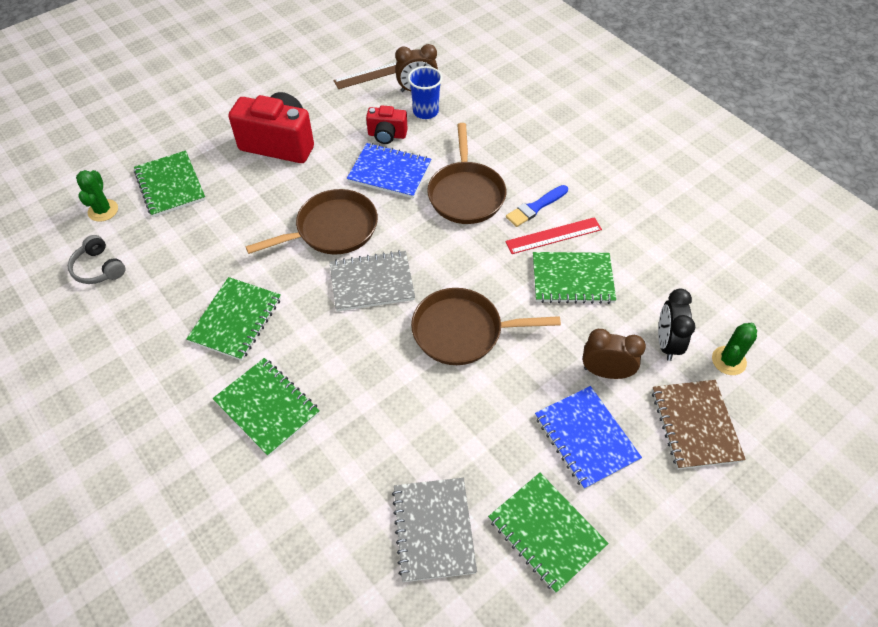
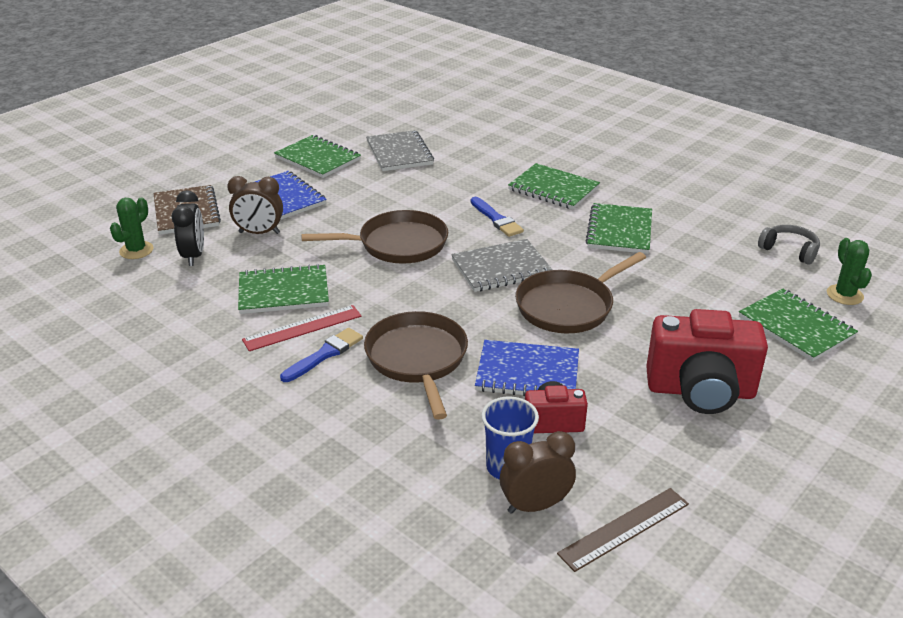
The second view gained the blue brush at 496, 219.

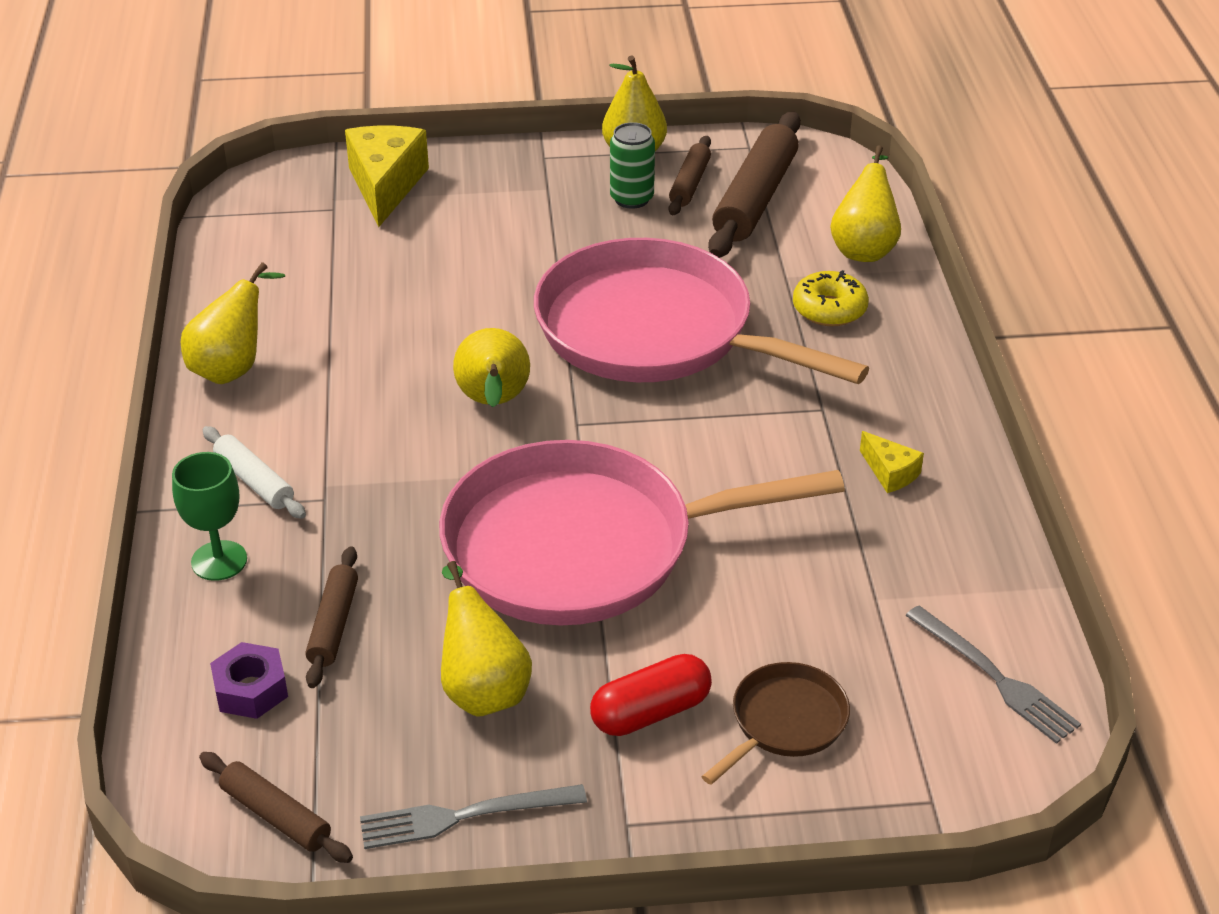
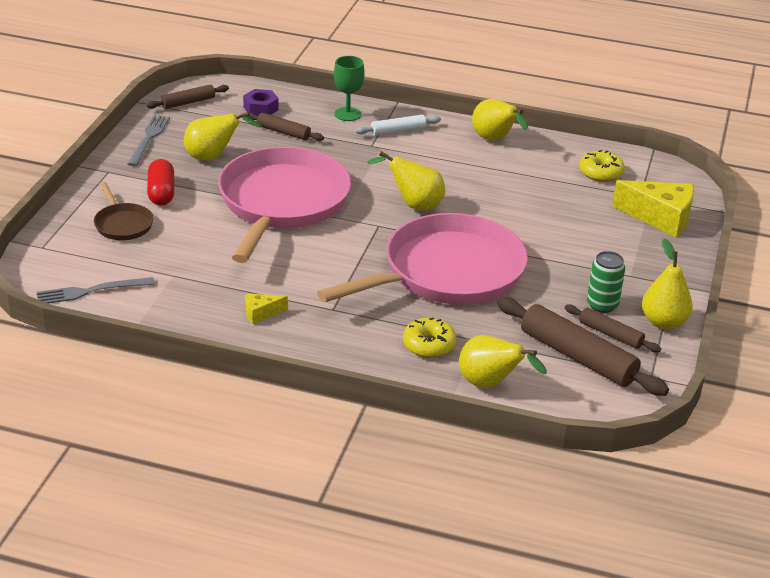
The second view gained the yellow donut at 601, 173.

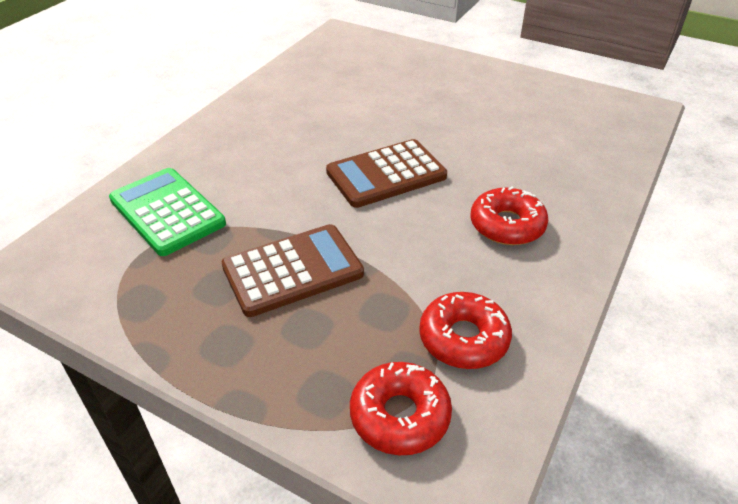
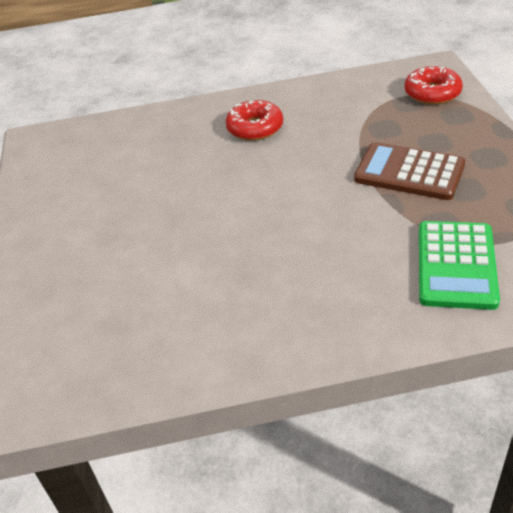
The second view lost the brown calculator at 386, 174. The second view lost the red donut at 463, 338.

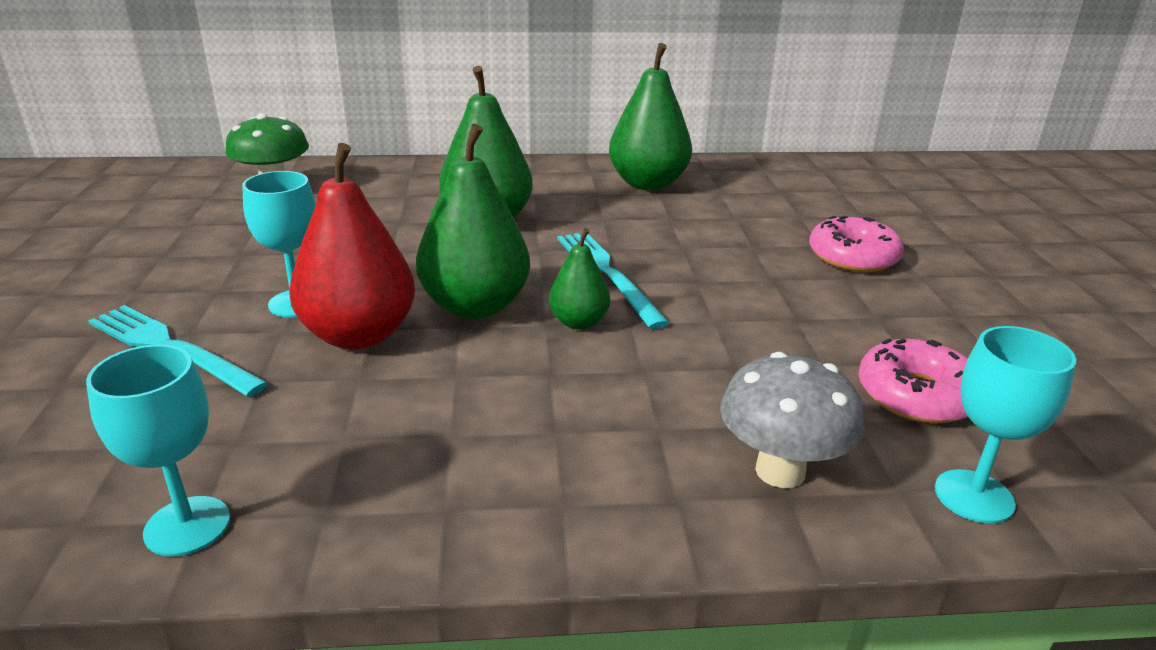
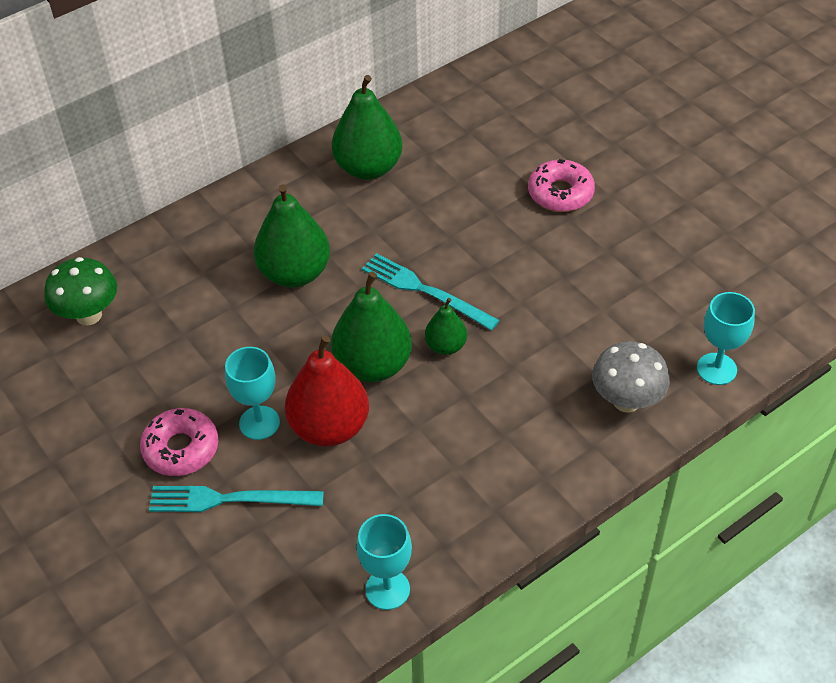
The pink donut ended up elsewhere, having gone from 916, 395 to 181, 448.

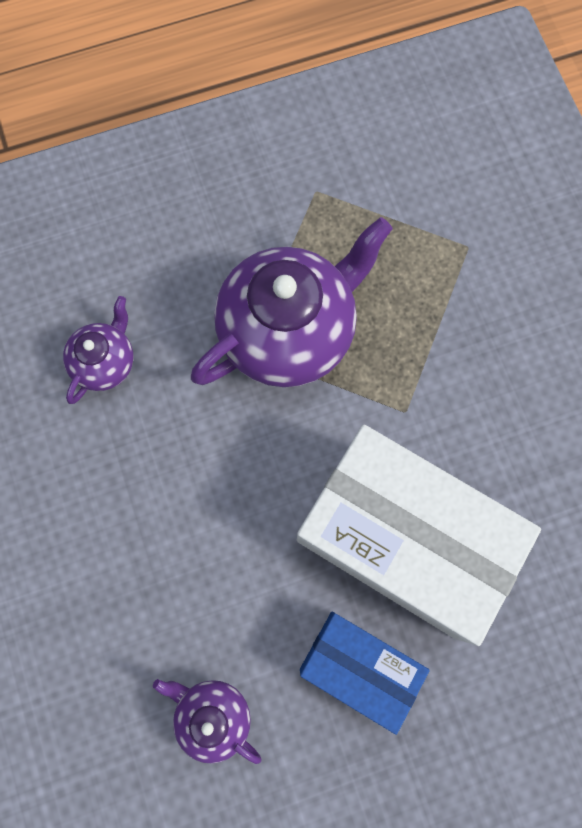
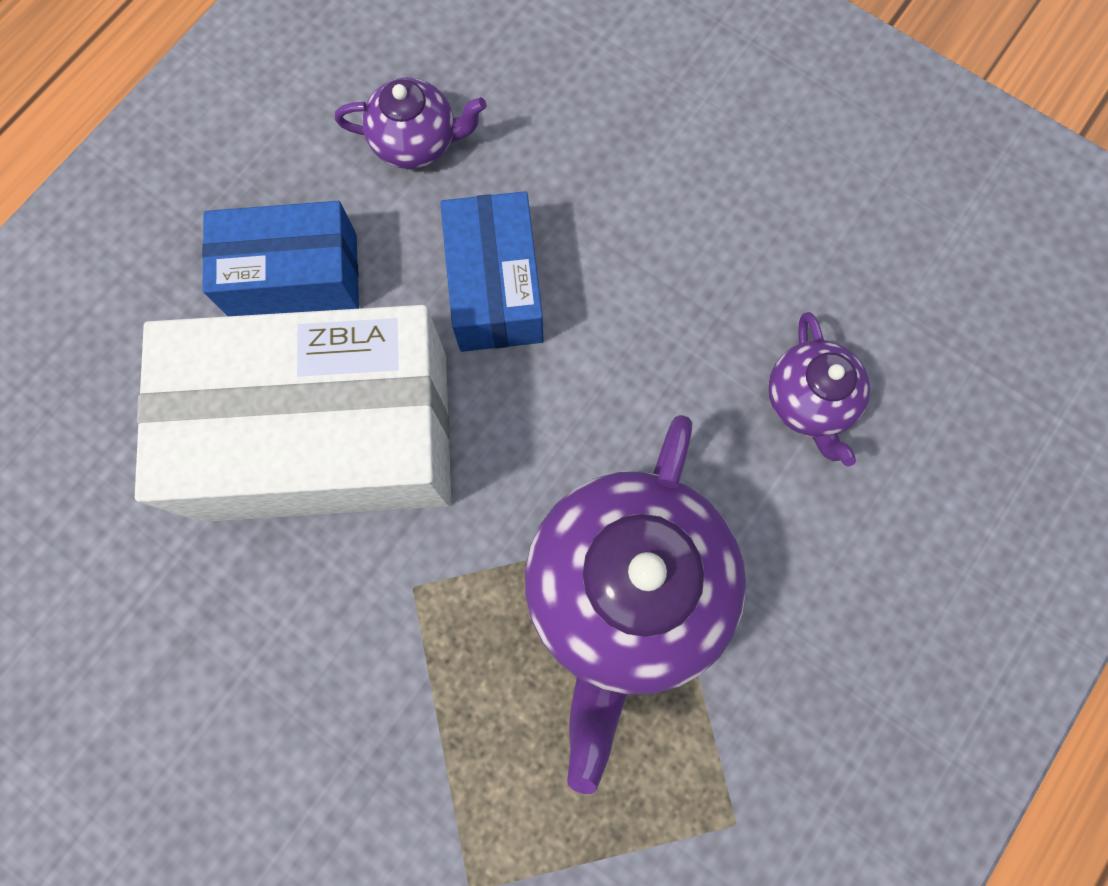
The second view gained the blue box at 495, 287.

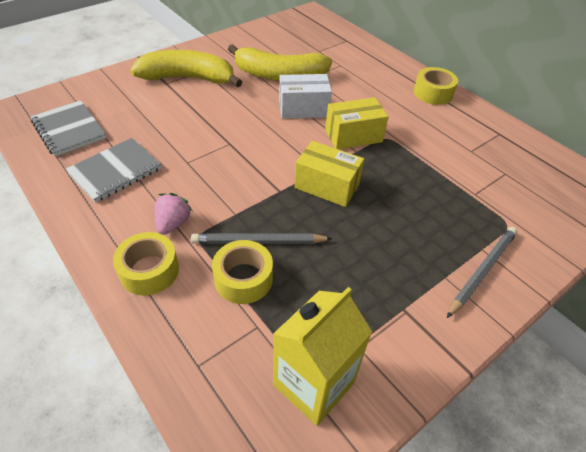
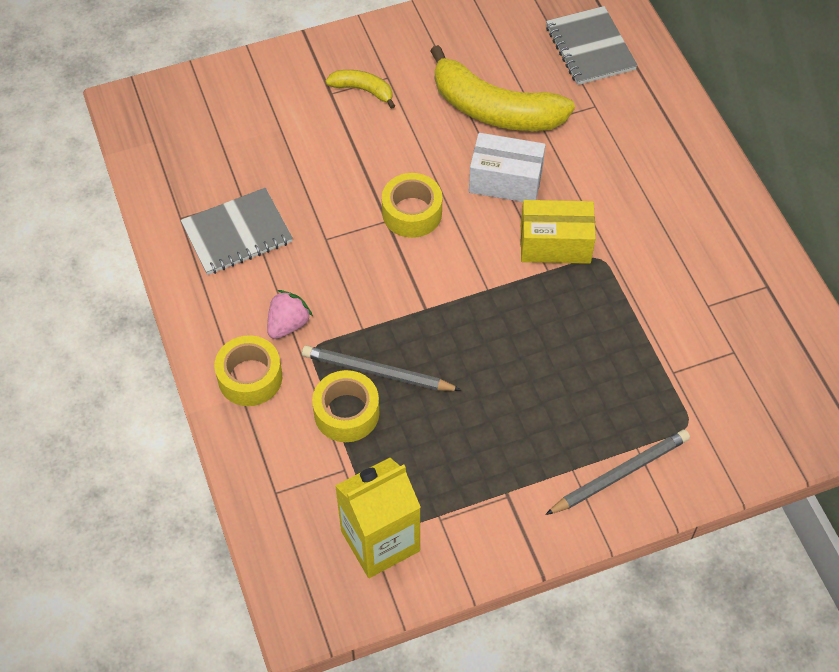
The size of the yellow banana at 188, 78 changed by a factor of 0.48. The yellow tape ended up elsewhere, having gone from 433, 93 to 412, 213. The grey notebook ended up elsewhere, having gone from 69, 130 to 590, 48. The second view lost the yellow box at 327, 186.

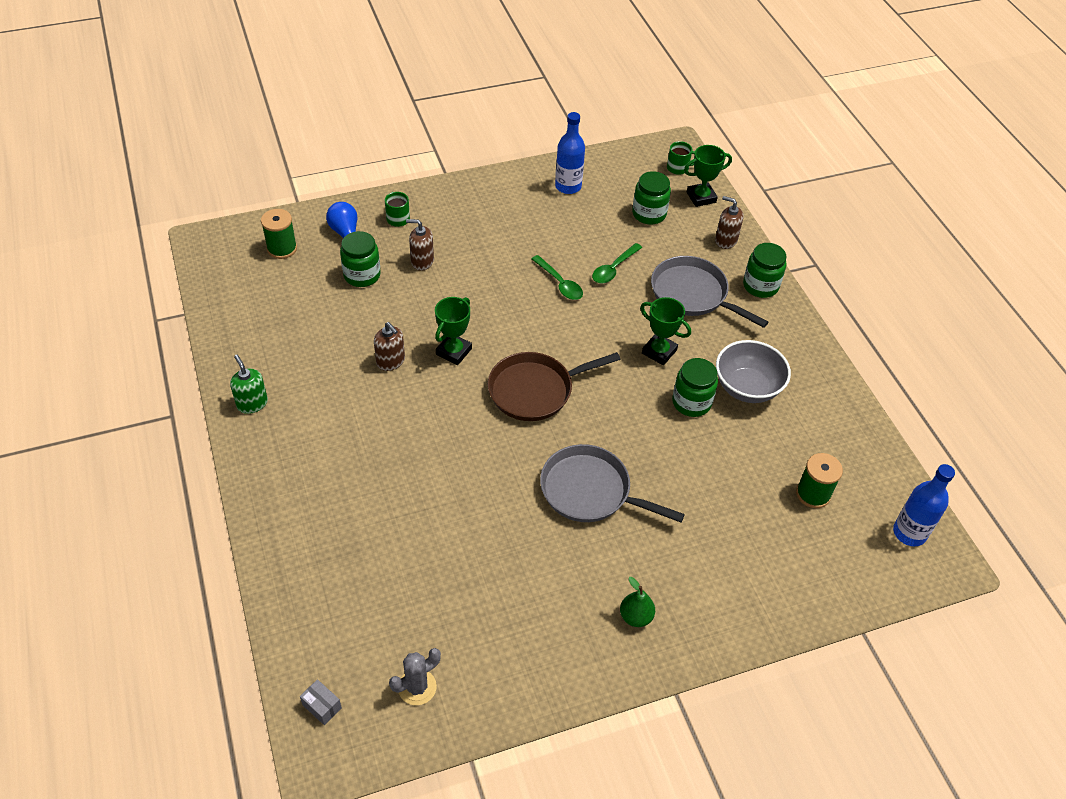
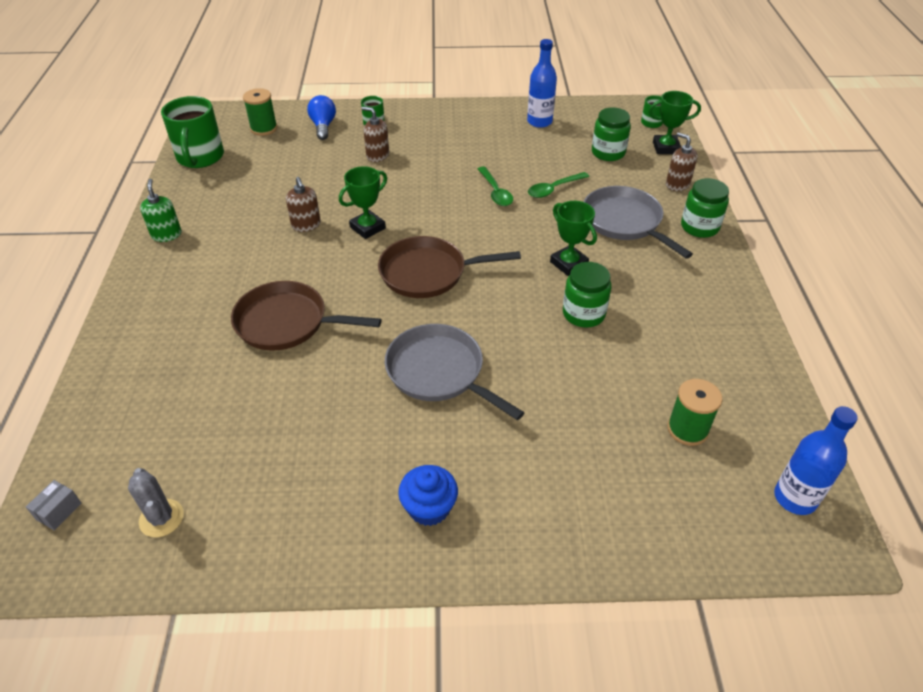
The second view lost the green jar at 362, 275. The second view lost the grey bowl at 747, 388. Where the green pear stood at 635, 616, the blue cupcake came to stand at 429, 508. The grey cactus at 417, 687 ended up facing another way, 75 degrees clockwise from before. The grey box at 322, 706 ended up facing another way, 60 degrees clockwise from before. The second view gained the green mug at 200, 157. The second view gained the brown pan at 287, 322.

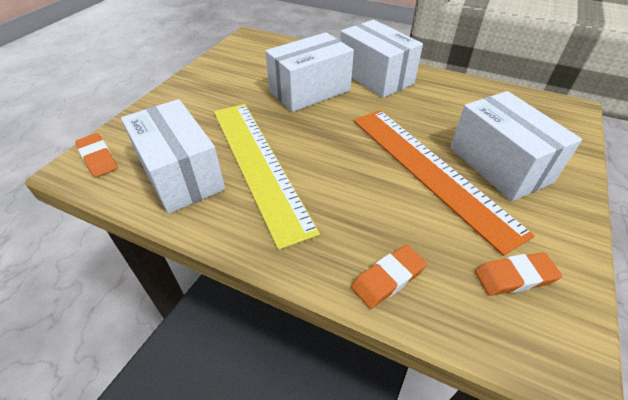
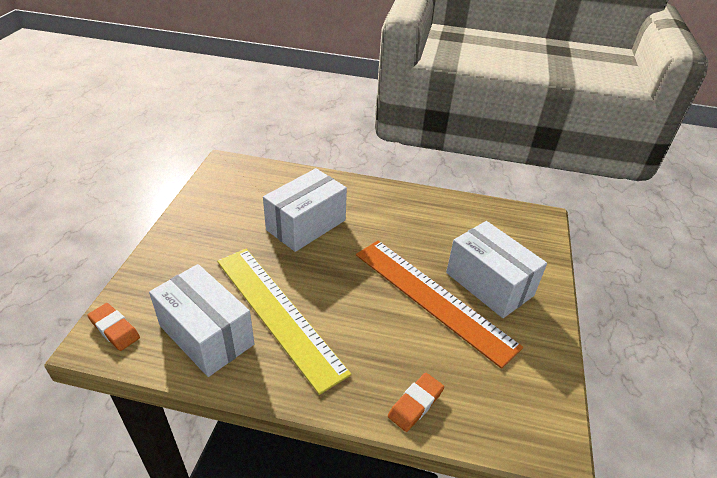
The second view lost the white box at 375, 77. The second view lost the orange eraser at 514, 277.

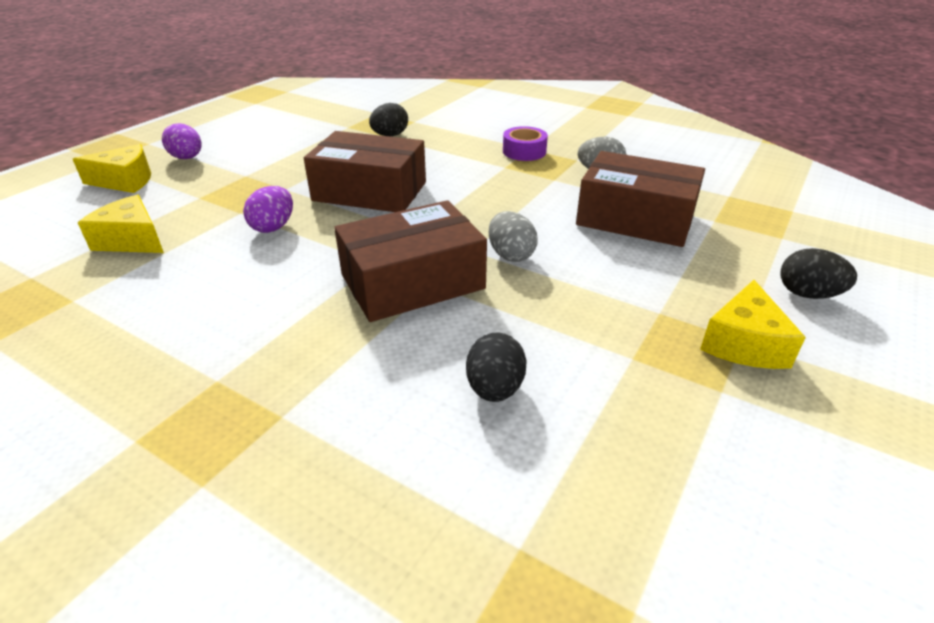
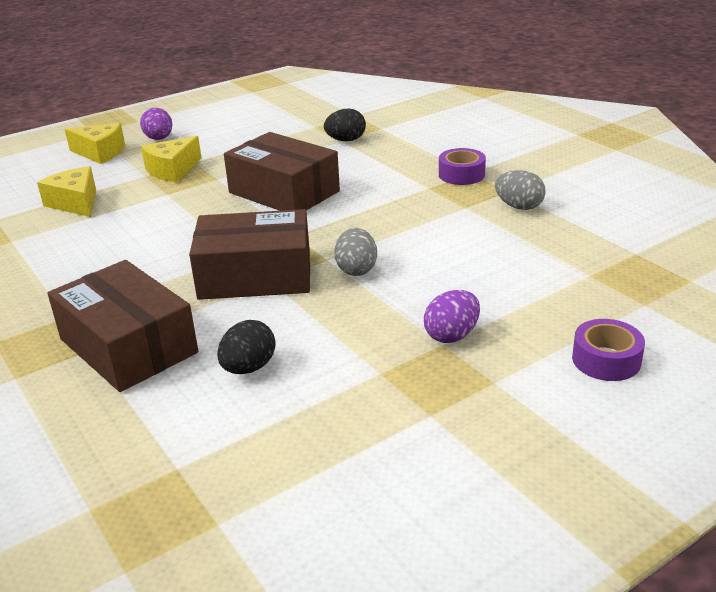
The brown box ended up elsewhere, having gone from 635, 218 to 128, 346. The purple egg ended up elsewhere, having gone from 273, 227 to 452, 335. Where the black egg stood at 807, 294, the purple tape came to stand at 606, 360. The yellow cheese ended up elsewhere, having gone from 744, 343 to 172, 170.

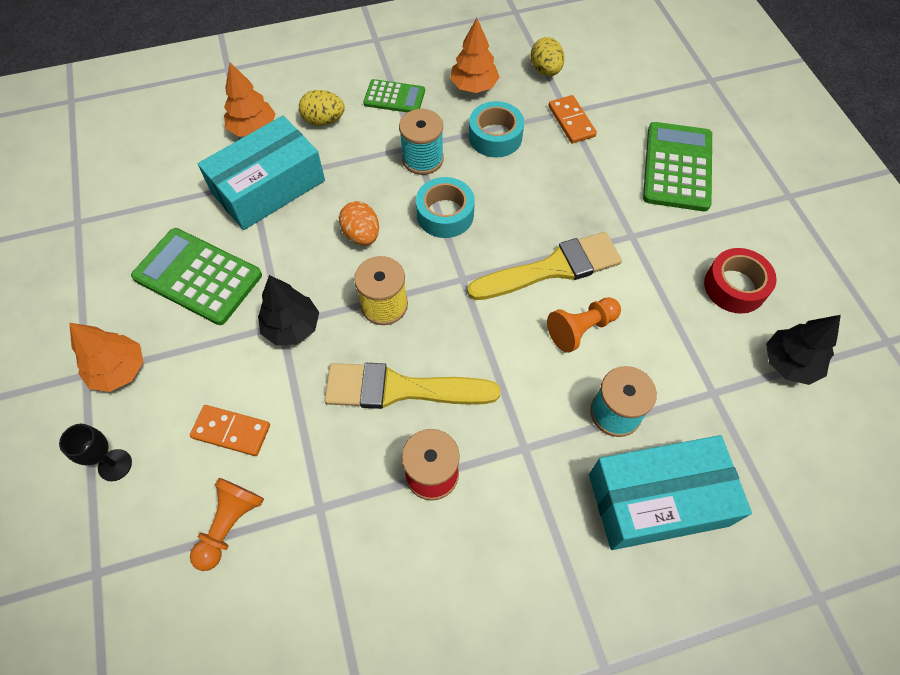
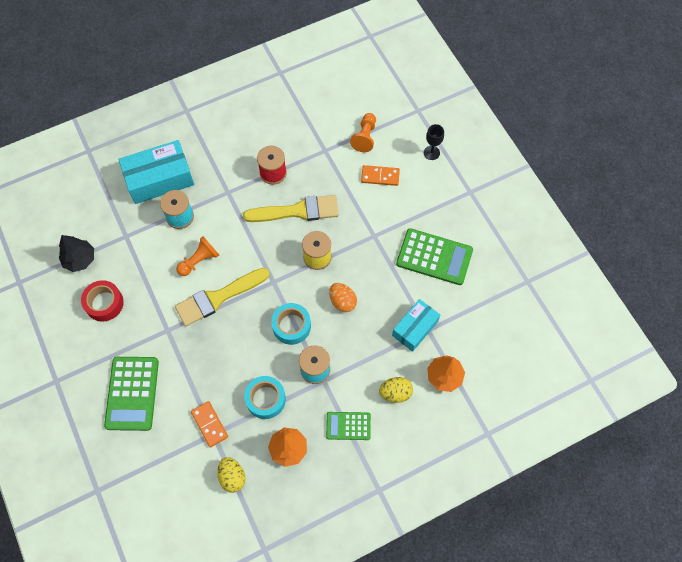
The size of the turquoise box at 268, 187 changed by a factor of 0.64. The second view lost the black tree at 292, 327. The second view lost the orange tree at 119, 370.

